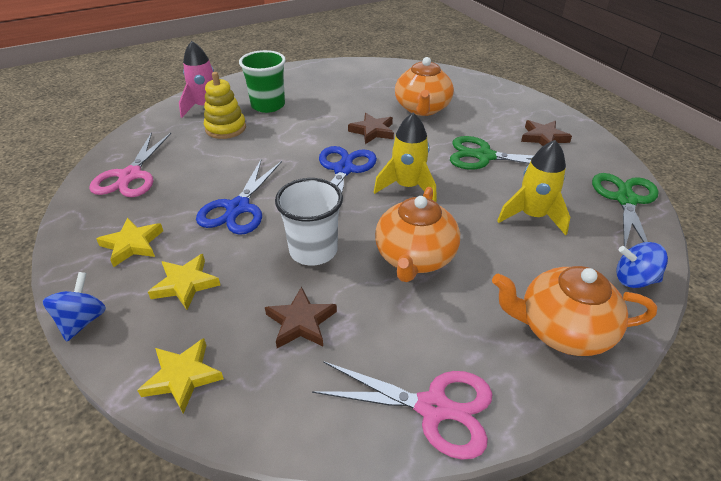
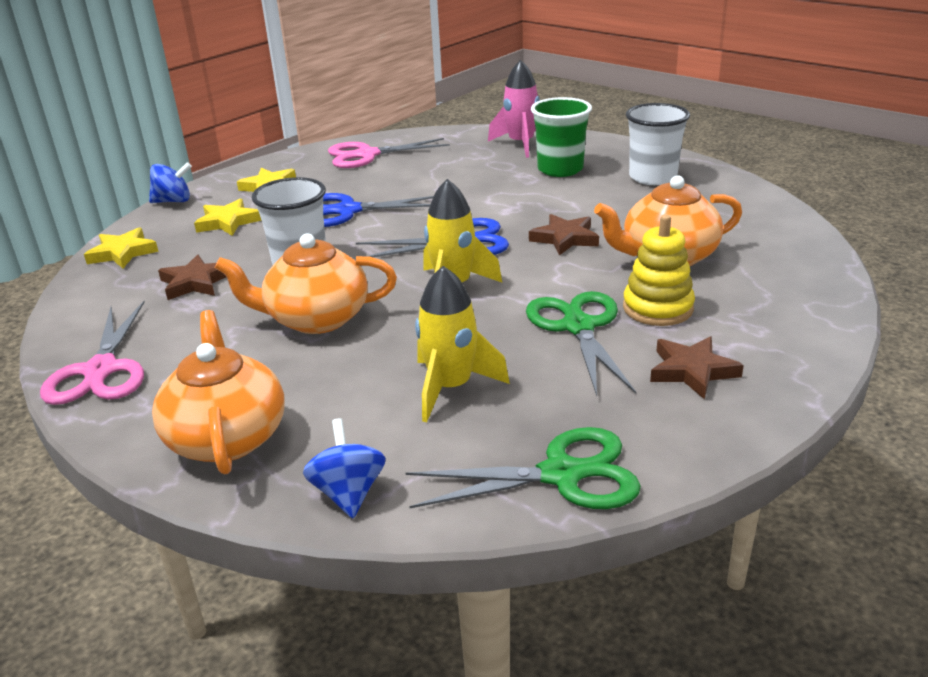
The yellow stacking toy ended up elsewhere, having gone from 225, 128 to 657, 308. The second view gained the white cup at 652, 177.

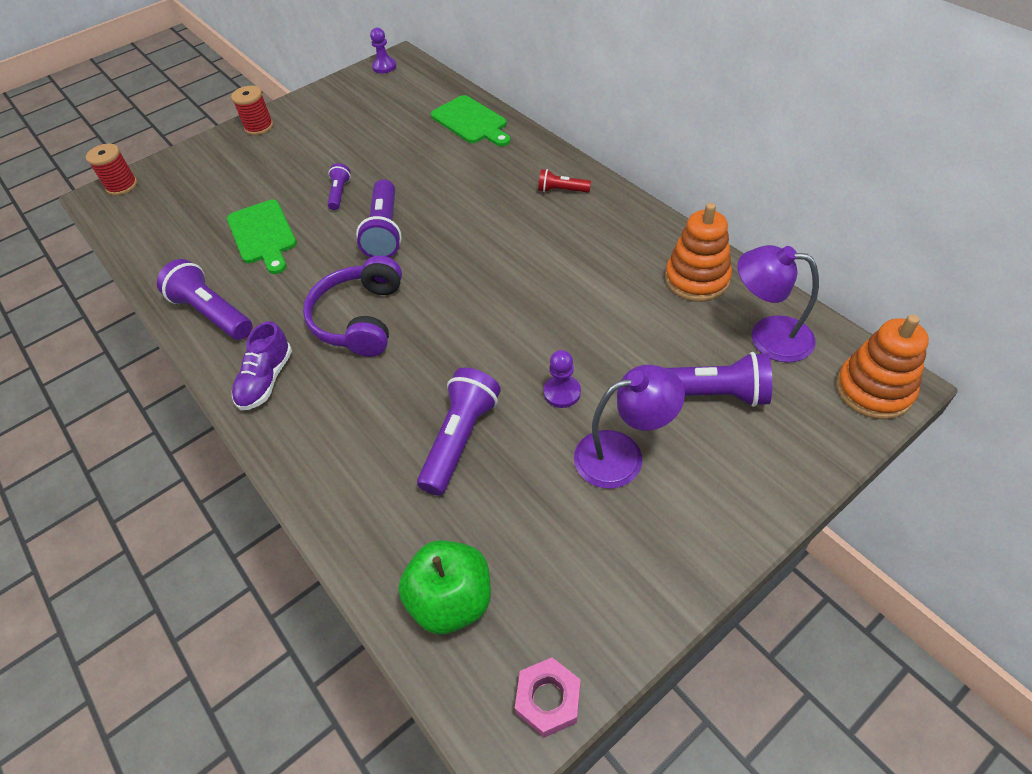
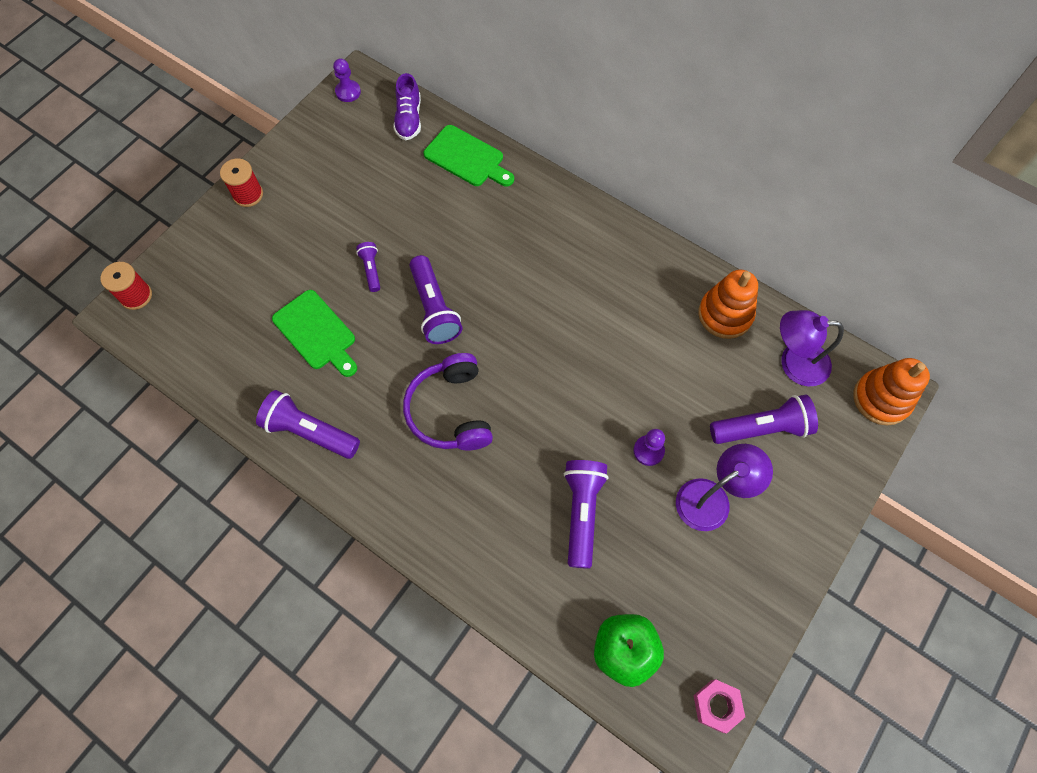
The second view lost the red flashlight at 561, 190. The purple shoe ended up elsewhere, having gone from 266, 380 to 409, 119.

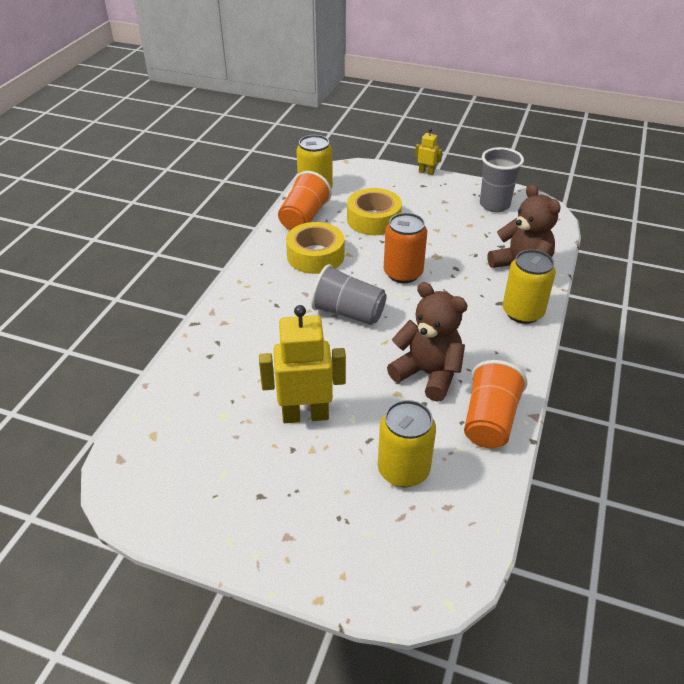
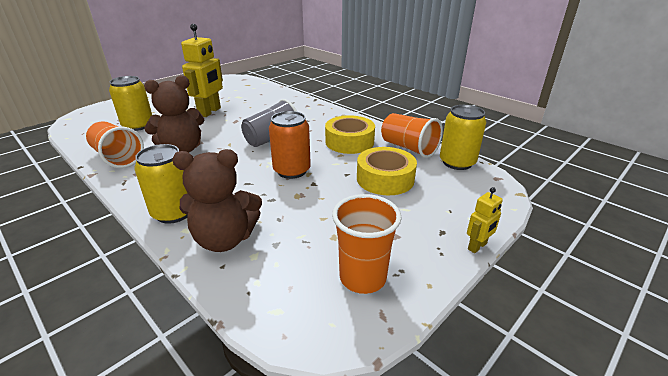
What was the grey cup at 494, 205 turned into the orange cup at 362, 278.

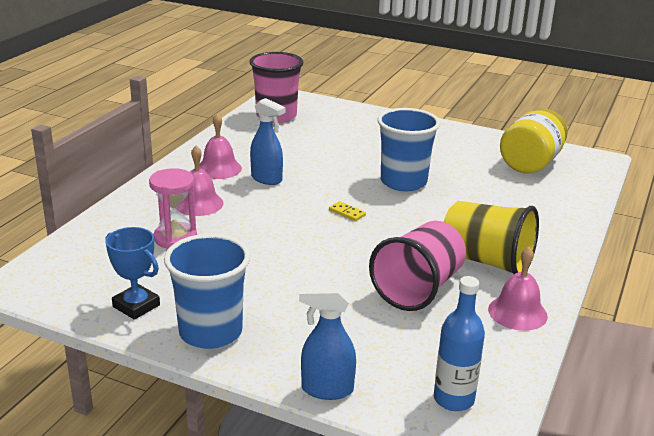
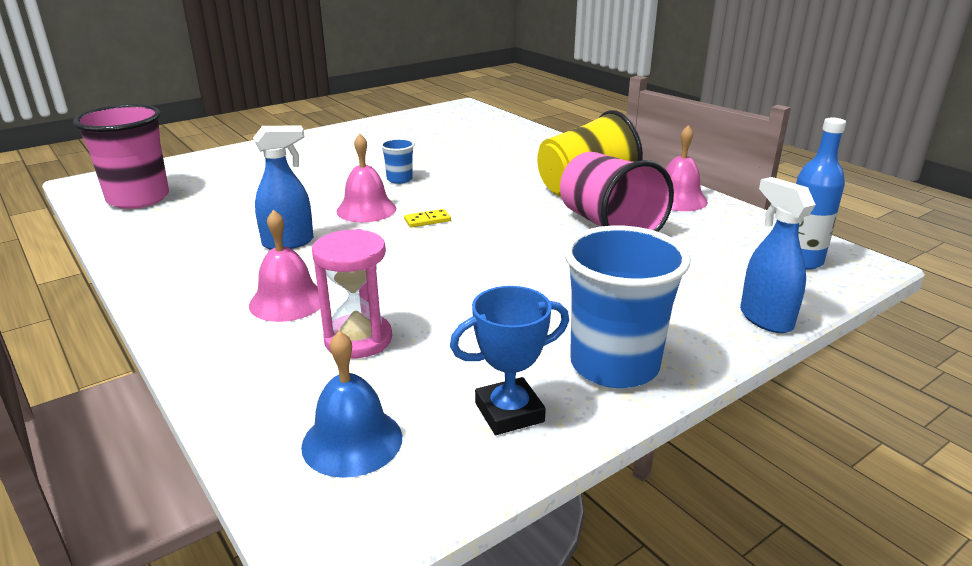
The size of the blue cup at 403, 182 changed by a factor of 0.47. The second view lost the yellow jar at 530, 163. The pink bell ended up elsewhere, having gone from 219, 168 to 366, 209. The blue spray bottle at 326, 389 ended up facing another way, 120 degrees clockwise from before. The second view gained the blue bell at 352, 441.

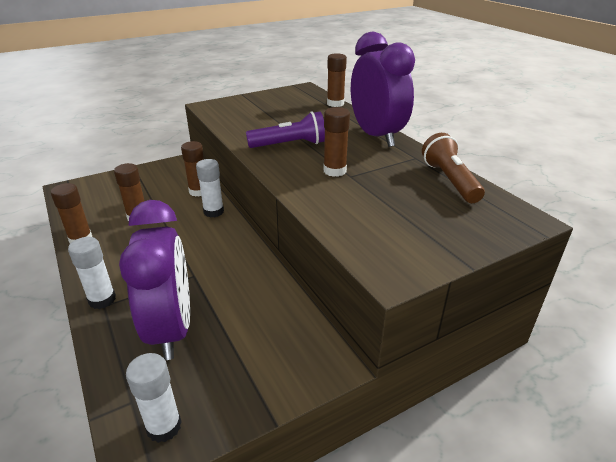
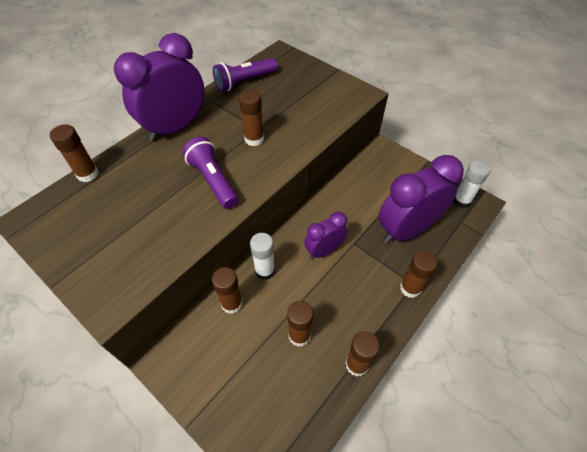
What was the brown flashlight at 450, 180 turned into the purple flashlight at 244, 82. What was the white glue stick at 102, 300 turned into the brown glue stick at 410, 288. The second view gained the purple clock at 324, 250.

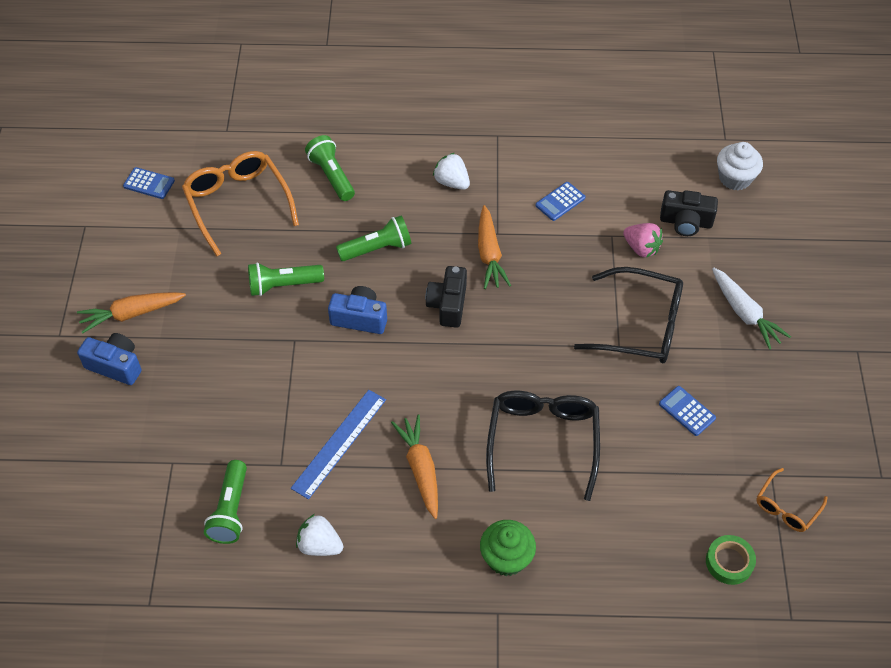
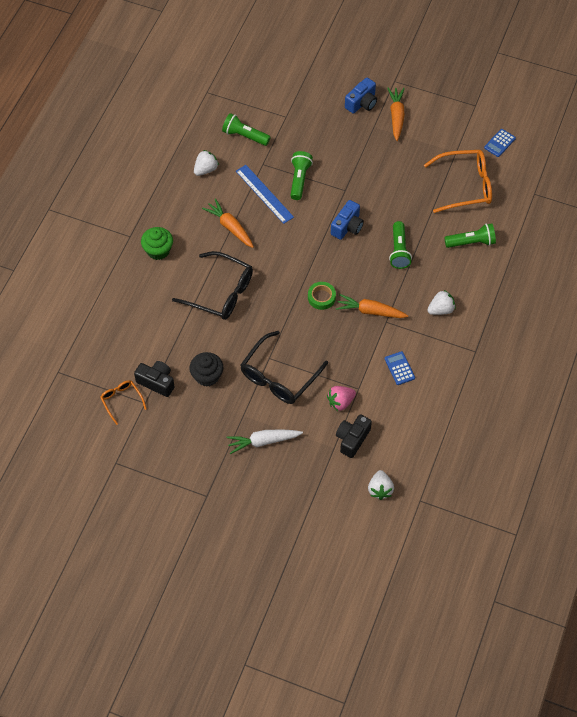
Where the white cupcake stood at 735, 178, the white strawberry came to stand at 380, 489. The green flashlight ended up elsewhere, having gone from 283, 285 to 299, 179. The black camera ended up elsewhere, having gone from 448, 305 to 157, 382. Where the blue calculator stood at 687, 411, the black cupcake came to stand at 207, 376. The orange carrot at 420, 469 ended up facing another way, 135 degrees counterclockwise from before. The green tape ended up elsewhere, having gone from 729, 562 to 321, 297.

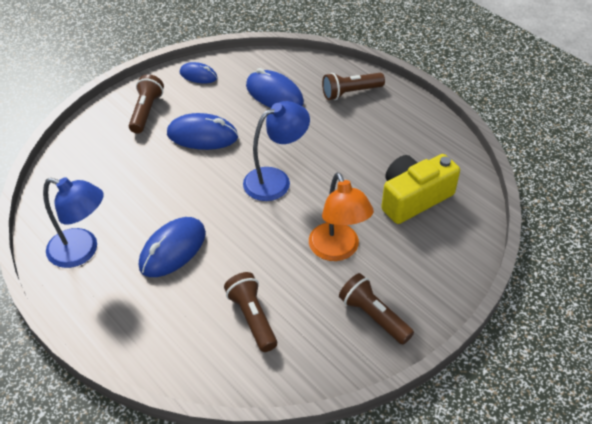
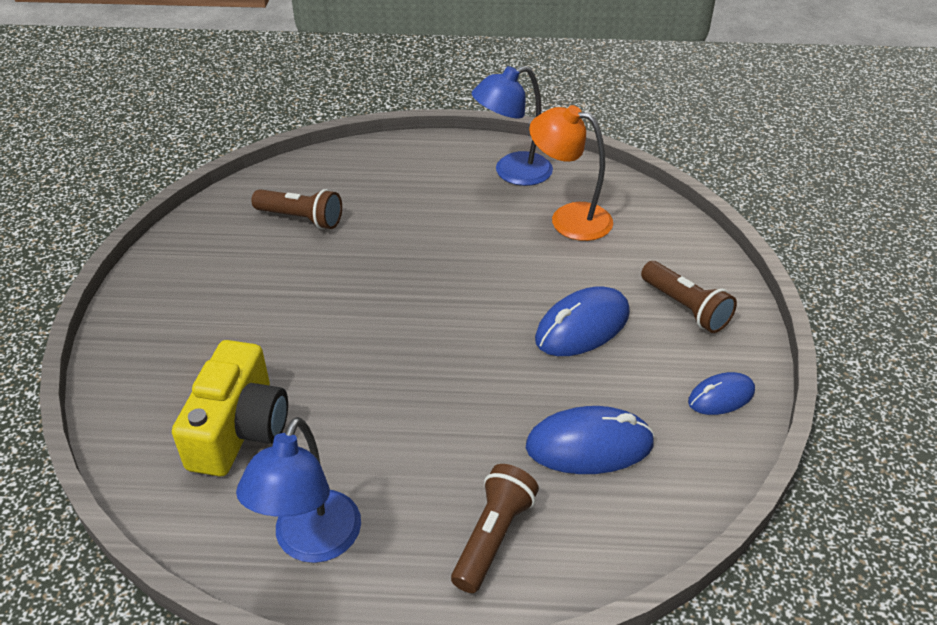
The blue lamp ended up elsewhere, having gone from 275, 180 to 311, 542. The orange lamp ended up elsewhere, having gone from 337, 250 to 569, 218. The second view lost the blue mouse at 173, 249. The second view lost the brown flashlight at 373, 316.

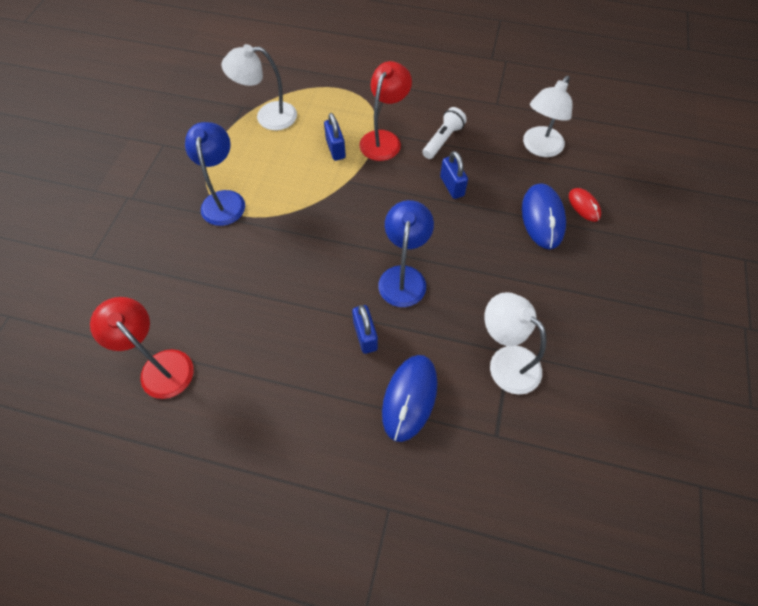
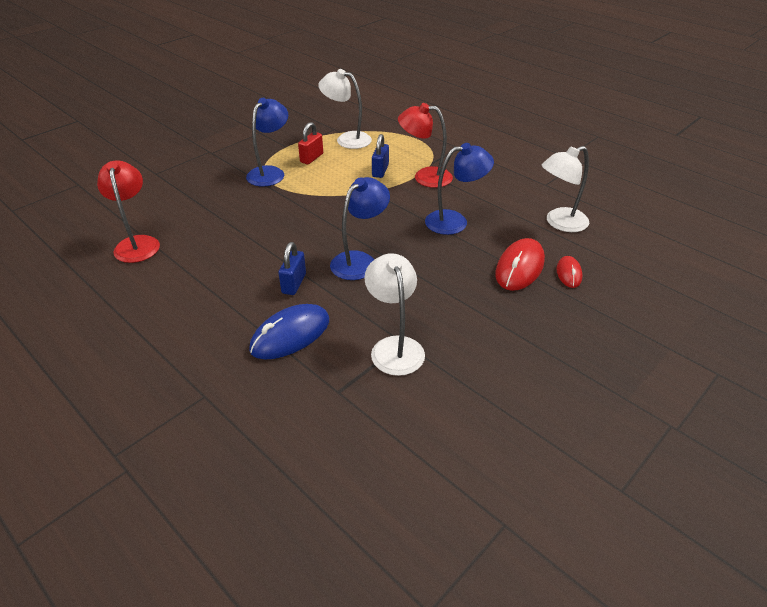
The red lamp at 384, 139 ended up facing another way, 135 degrees counterclockwise from before. The second view lost the white flashlight at 443, 140. Where the blue padlock stood at 452, 186, the blue lamp came to stand at 455, 221. What was the blue mouse at 542, 218 turned into the red mouse at 519, 268. The second view gained the red padlock at 311, 158.

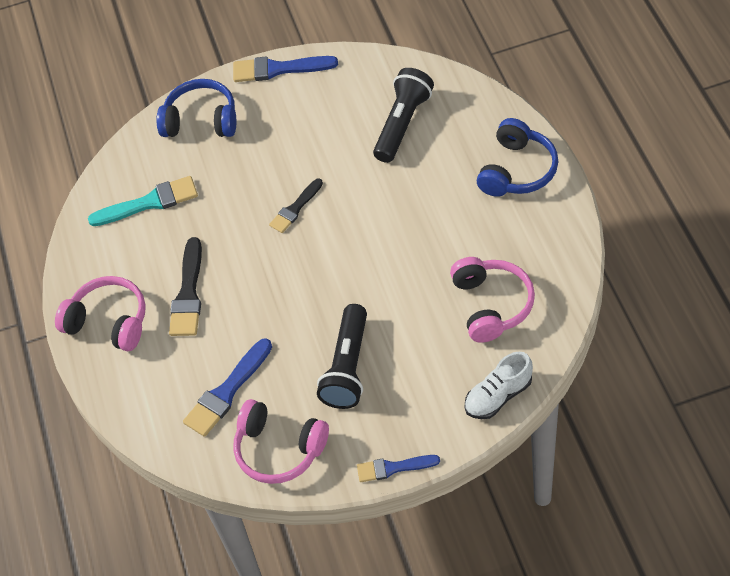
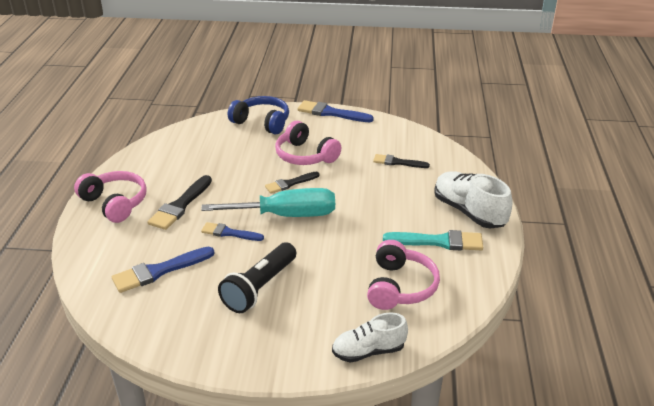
Where the black flashlight stood at 403, 124, the black brush came to stand at 397, 162. Where the blue headphones stood at 517, 170, the white shoe came to stand at 469, 212. The turquoise brush ended up elsewhere, having gone from 149, 202 to 438, 241. The pink headphones ended up elsewhere, having gone from 279, 449 to 305, 156. The blue brush ended up elsewhere, having gone from 393, 468 to 229, 233. The second view gained the turquoise screwdriver at 287, 215.

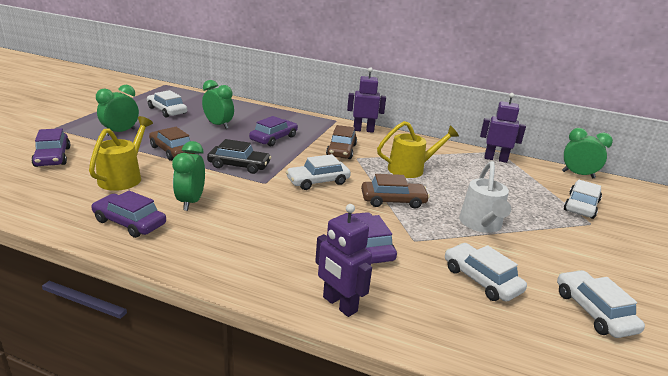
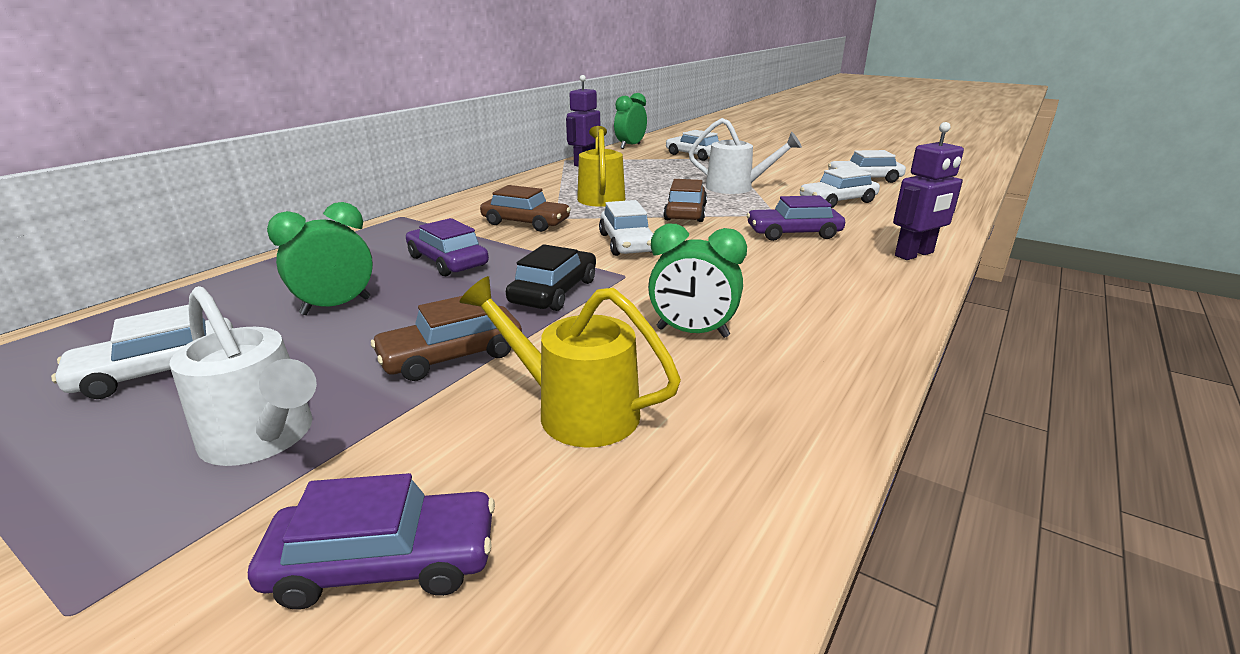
The second view lost the purple robot at 363, 130. Where the green clock stood at 120, 132, the white watering can came to stand at 264, 439. The second view lost the purple car at 130, 222.

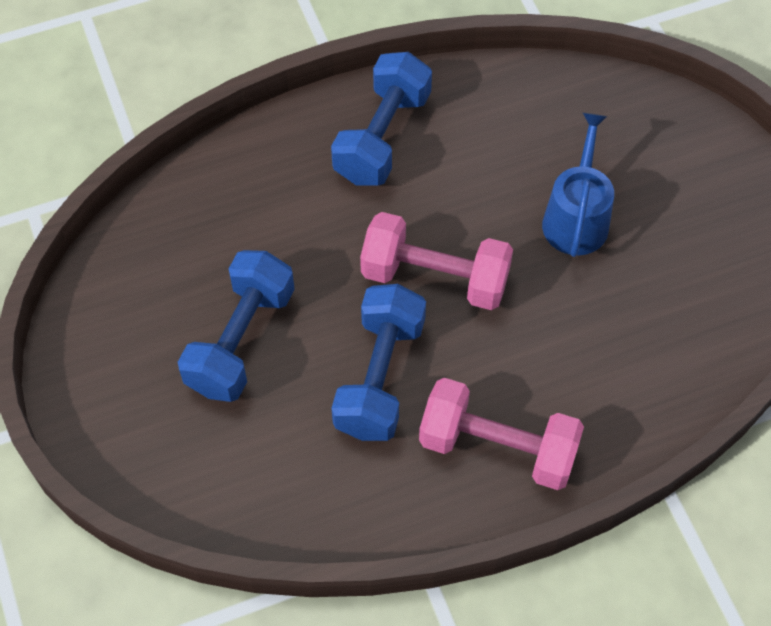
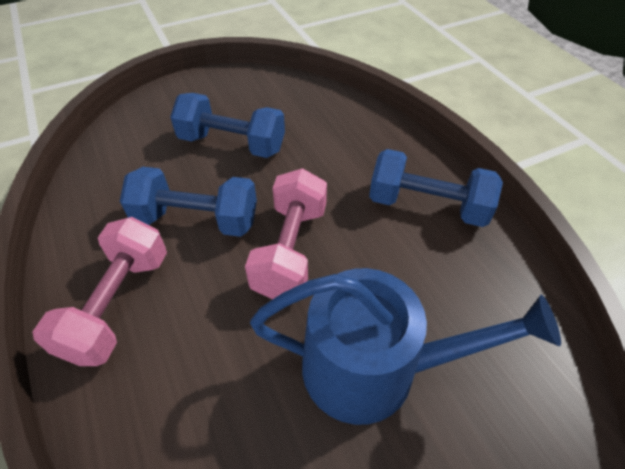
The size of the blue watering can at 576, 218 changed by a factor of 1.54.

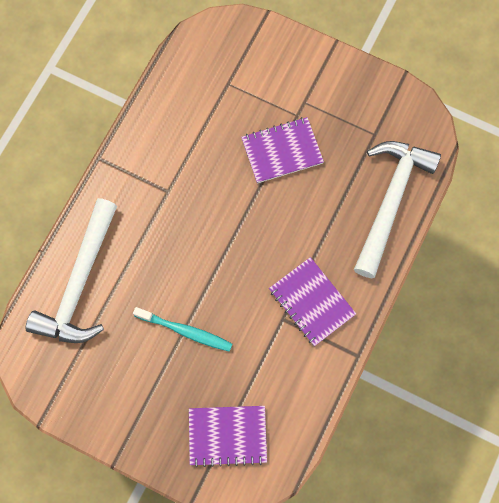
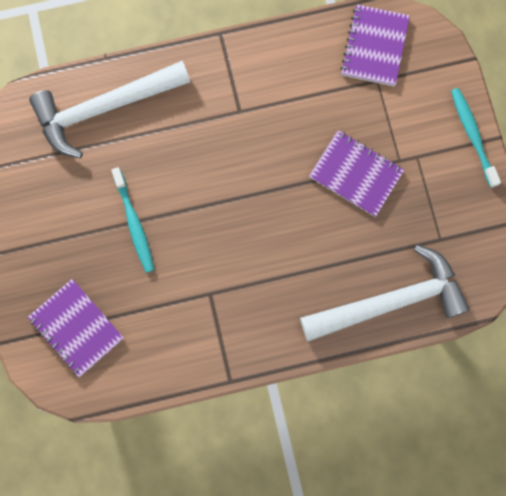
The purple notebook ended up elsewhere, having gone from 311, 302 to 374, 47. The second view gained the turquoise toothbrush at 472, 135.

